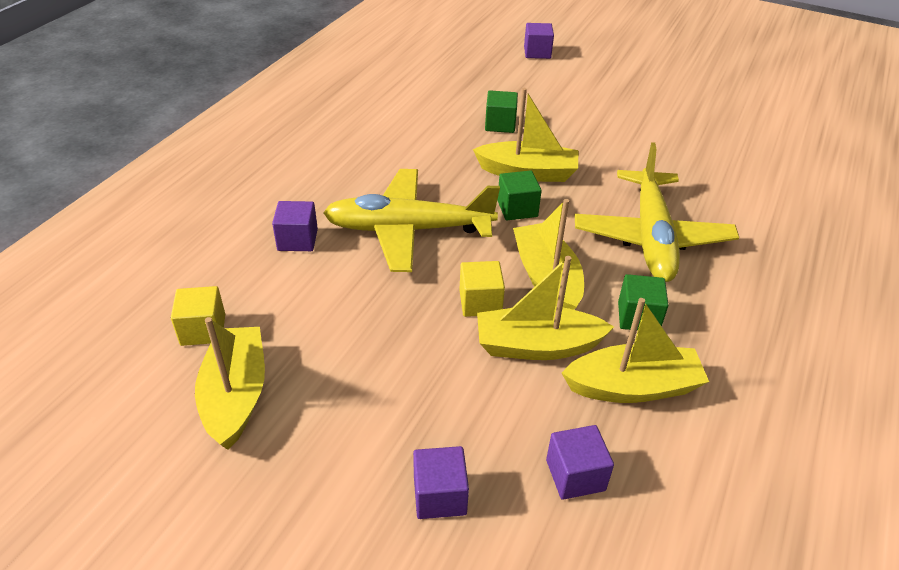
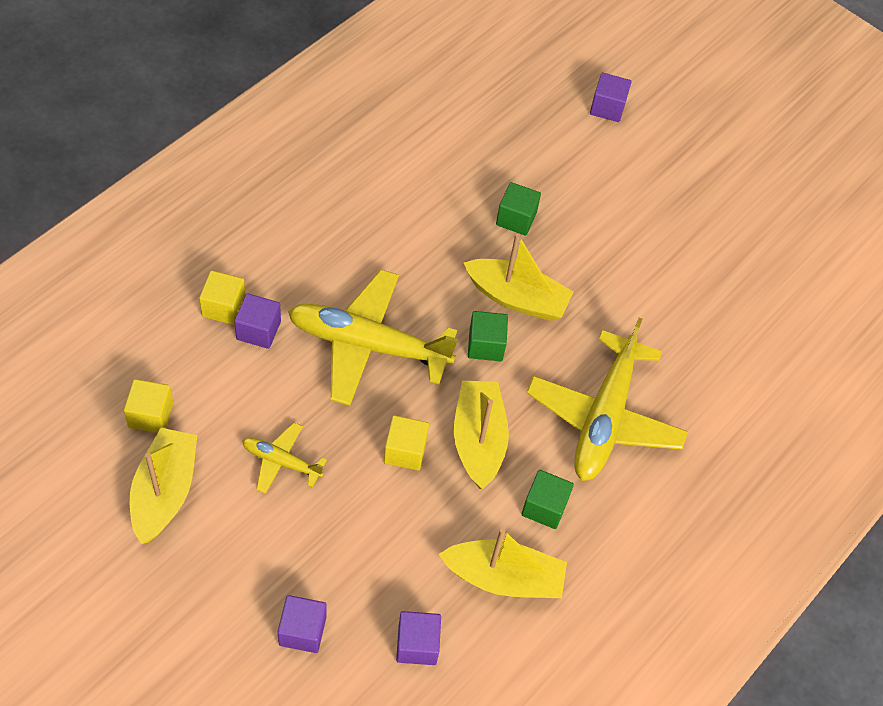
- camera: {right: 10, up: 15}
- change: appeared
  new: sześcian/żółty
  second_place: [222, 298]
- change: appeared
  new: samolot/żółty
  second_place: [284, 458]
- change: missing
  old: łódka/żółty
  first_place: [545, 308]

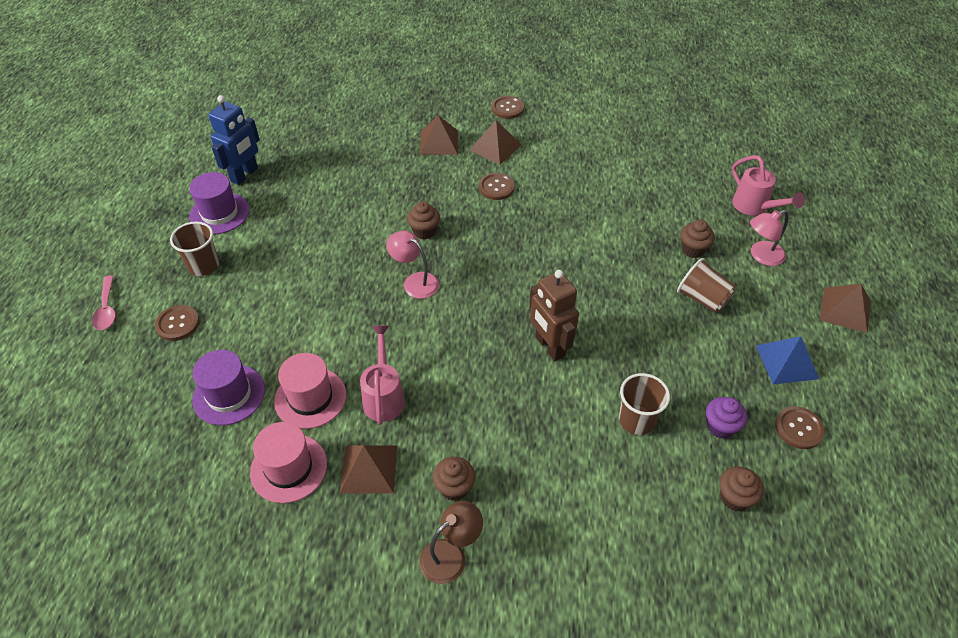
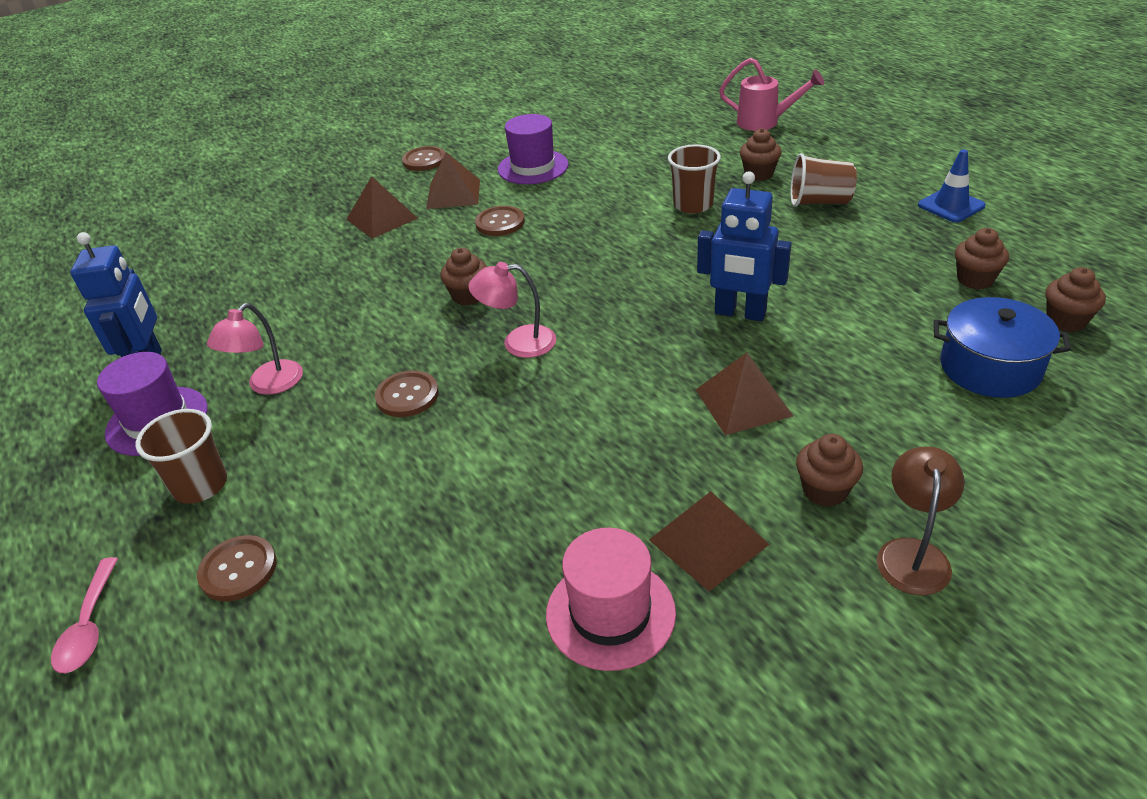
- camera: {right: -35, up: -10}
- change: spun
  old: łyżka/różowy
  first_place: [104, 303]
  second_place: [84, 615]
  degrees: 45
- change: relocated
  old: lampka/różowy
  first_place: [769, 238]
  second_place: [255, 349]
- change: relocated
  old: guzik/brązowy
  first_place: [800, 427]
  second_place: [407, 393]
- change: relocated
  old: kapelusz/fioletowy
  first_place: [228, 387]
  second_place: [533, 149]
- change: relocated
  old: szklanka/brązowy
  first_place: [644, 404]
  second_place: [694, 179]
- change: relocated
  old: piramida/brązowy
  first_place: [845, 308]
  second_place: [744, 394]
- change: colour
  old: robot/brązowy
  new: robot/niebieski
  first_place: [554, 315]
  second_place: [744, 246]
- change: exchanged
  old: piramida/niebieski
  new: pachołek/niebieski
  first_place: [787, 360]
  second_place: [951, 185]
- change: appeared
  new: garnek/niebieski
  second_place: [1002, 347]
- change: colour
  old: muffinka/fioletowy
  new: muffinka/brązowy
  first_place: [726, 418]
  second_place: [982, 258]
- change: missing
  old: kapelusz/różowy
  first_place: [310, 391]
- change: missing
  old: konewka/różowy
  first_place: [382, 375]

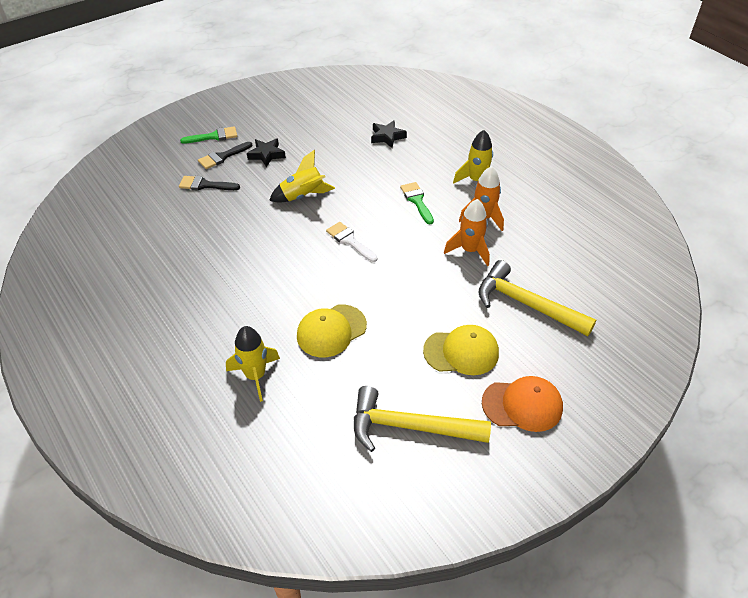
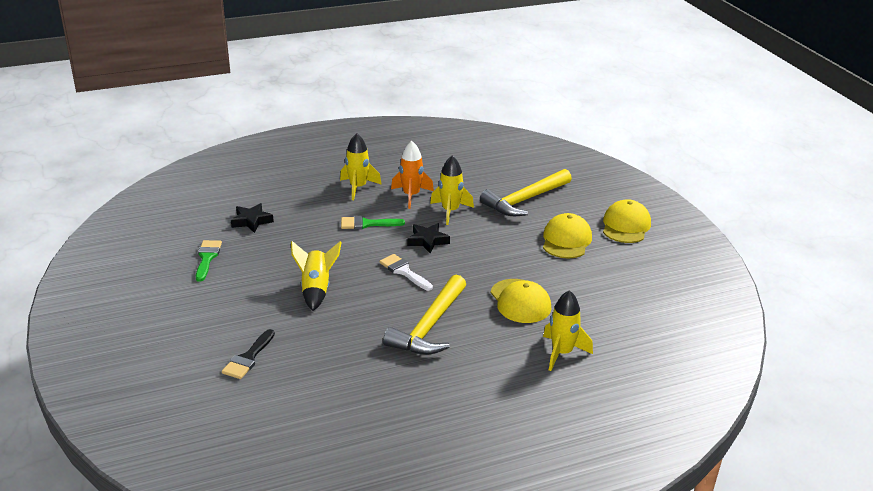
- camera: {right: -75, up: -15}
- change: relocated
  old: pędzel/zielony
  first_place: [208, 135]
  second_place: [209, 261]
- change: spun
  old: pędzel/biały
  first_place: [351, 242]
  second_place: [406, 272]
  degrees: 75
- change: relocated
  old: młotek/żółty
  first_place: [422, 419]
  second_place: [424, 315]
- change: relocated
  old: gwiazda/czarny
  first_place: [266, 152]
  second_place: [428, 238]
- change: colour
  old: rakieta/pomarańczowy
  new: rakieta/żółty
  first_place: [467, 232]
  second_place: [452, 190]
- change: colour
  old: czapka/pomarańczowy
  new: czapka/żółty
  first_place: [522, 404]
  second_place: [627, 221]
- change: missing
  old: pędzel/czarny
  first_place: [225, 155]

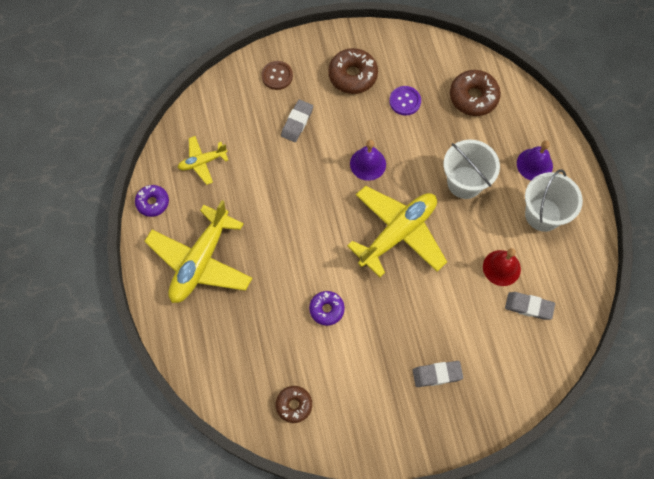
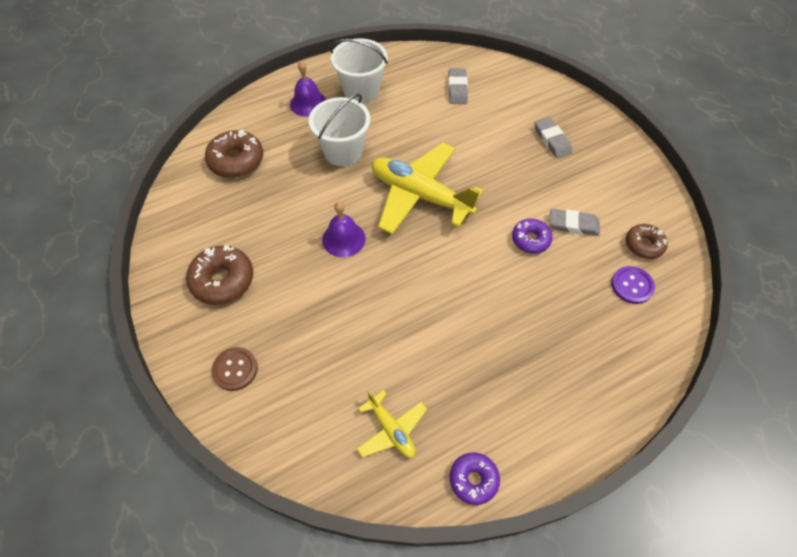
- camera: {right: -105, up: -10}
- change: relocated
  old: gumka do mazania/szary
  first_place: [297, 121]
  second_place: [575, 222]
- change: relocated
  old: guzik/fioletowy
  first_place: [405, 101]
  second_place: [633, 285]
- change: missing
  old: samolot/żółty
  first_place: [198, 251]
- change: missing
  old: dzwonek/czerwony
  first_place: [502, 267]

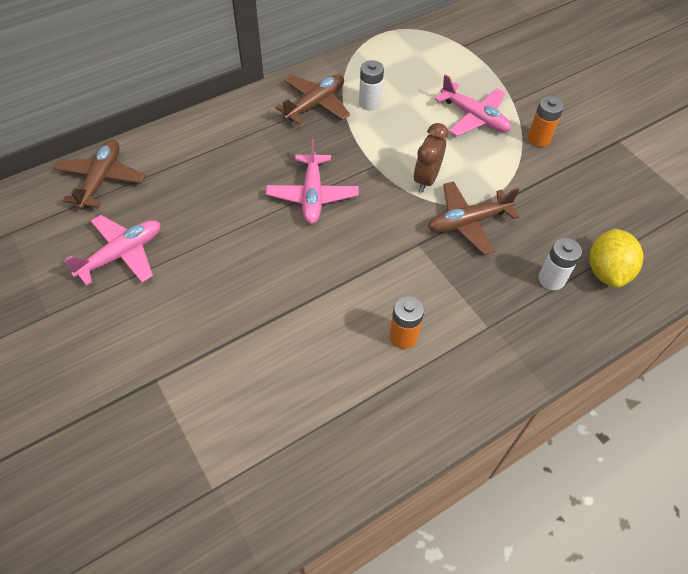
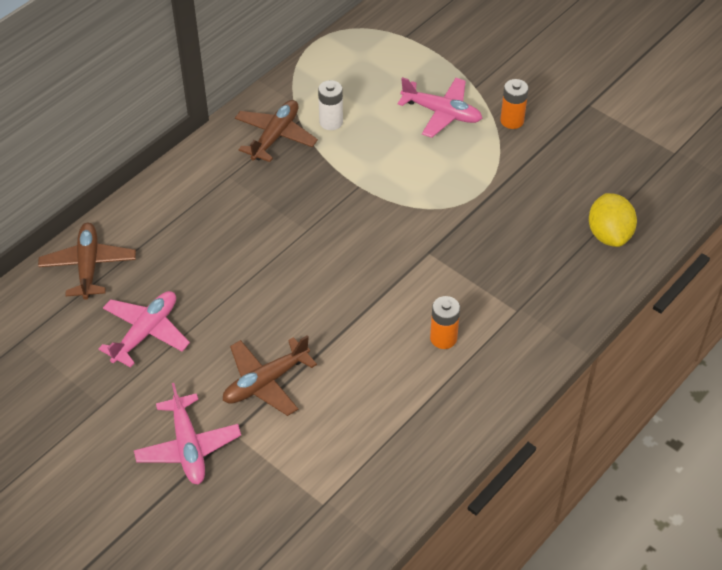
- camera: {right: -15, up: -5}
- change: relocated
  old: samolot/różowy
  first_place: [312, 181]
  second_place: [187, 433]
- change: relocated
  old: samolot/brązowy
  first_place: [473, 218]
  second_place: [270, 376]
- change: missing
  old: budzik/brązowy
  first_place: [431, 157]
- change: missing
  old: bateria/biały
  first_place: [560, 264]

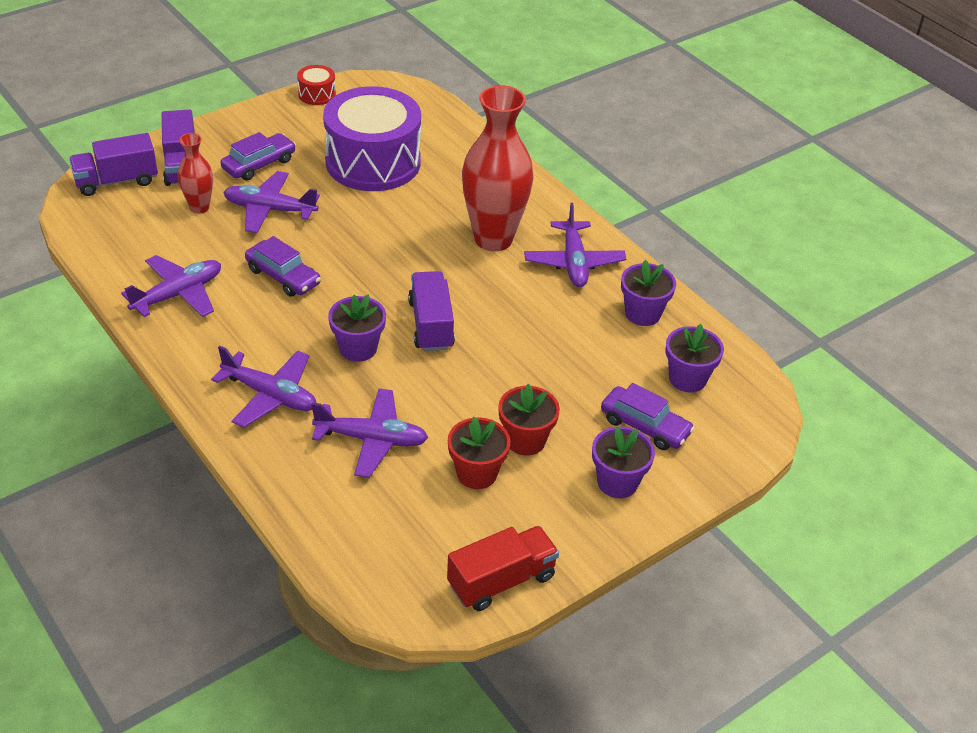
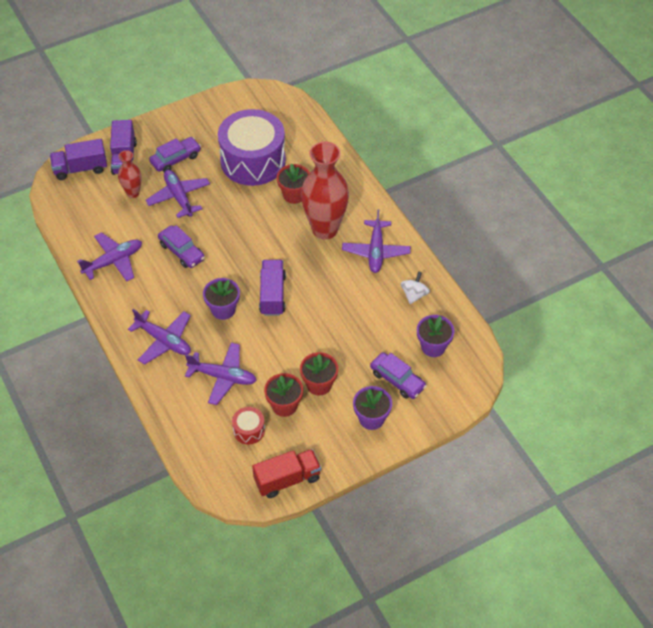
- camera: {right: 10, up: 10}
- change: spun
  old: samolot/fioletowy
  first_place: [271, 202]
  second_place: [178, 194]
  degrees: 45
- change: relocated
  old: bęben/czerwony
  first_place: [316, 85]
  second_place: [248, 425]
- change: appeared
  new: doniczka/czerwony
  second_place: [293, 183]
- change: exchanged
  old: doniczka/fioletowy
  new: bączek/biały
  first_place: [648, 293]
  second_place: [415, 287]

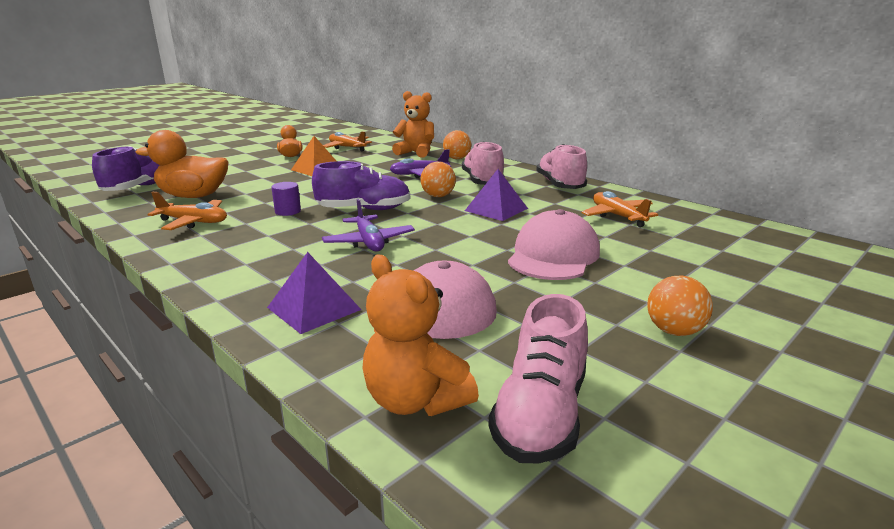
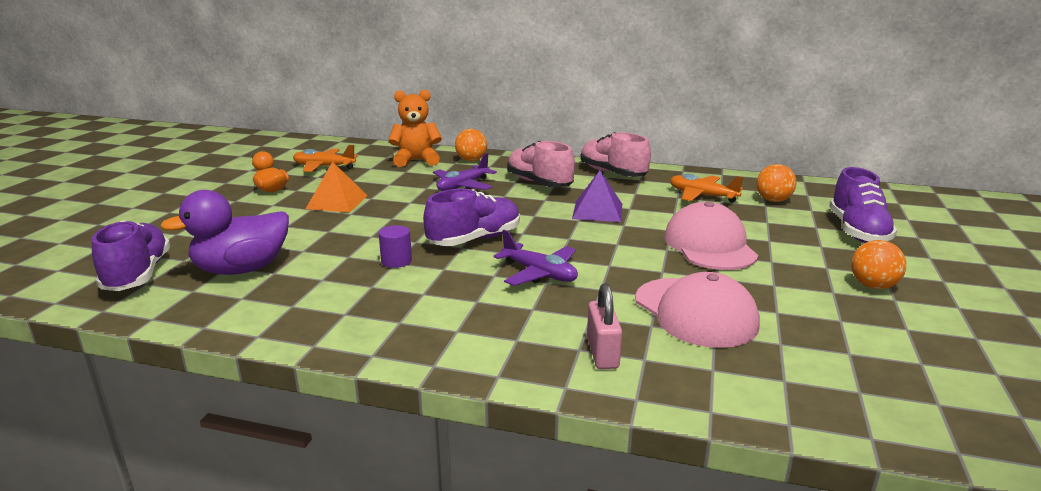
- camera: {right: -30, up: 0}
- change: colour
  old: kaczka/pomarańczowy
  new: kaczka/fioletowy
  first_place: [181, 164]
  second_place: [224, 232]
- change: exchanged
  old: piramida/fioletowy
  new: kłódka/różowy
  first_place: [314, 293]
  second_place: [604, 326]
- change: relocated
  old: piłka/pomarańczowy
  first_place: [438, 179]
  second_place: [776, 183]
- change: appeared
  new: but/fioletowy
  second_place: [863, 205]
- change: missing
  old: samolot/pomarańczowy
  first_place: [187, 211]
- change: missing
  old: miś/pomarańczowy
  first_place: [420, 335]
- change: missing
  old: but/różowy
  first_place: [538, 378]

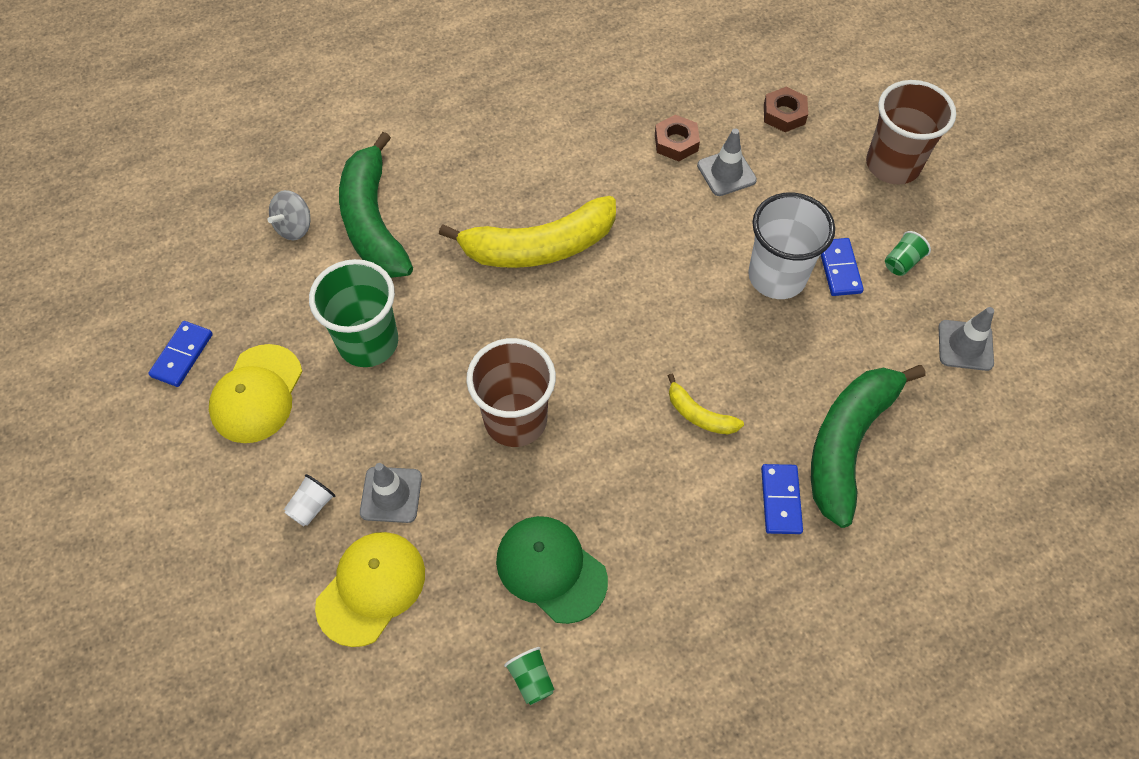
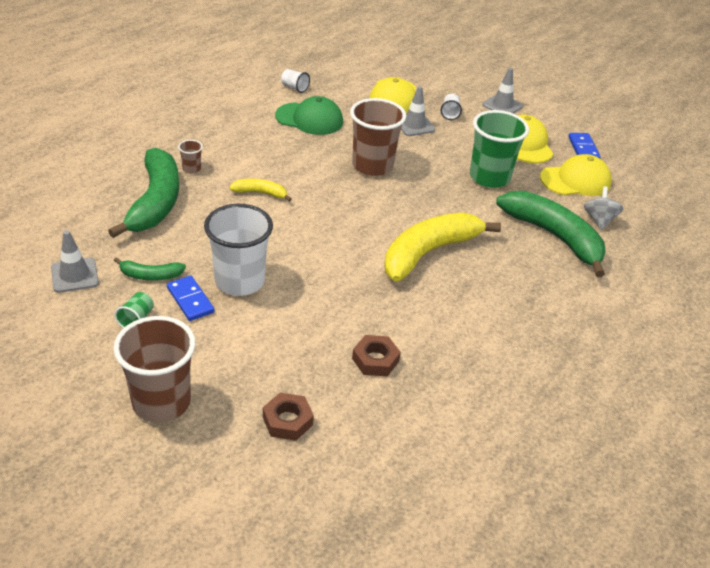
- camera: {right: 150, up: -20}
- change: appeared
  new: banan/zielony
  second_place: [150, 269]
- change: exchanged
  old: kostka domina/niebieski
  new: szklanka/brązowy
  first_place: [782, 499]
  second_place: [190, 157]
- change: colour
  old: szklanka/zielony
  new: szklanka/biały
  first_place: [529, 676]
  second_place: [295, 81]
- change: relocated
  old: pachołek/szary
  first_place: [727, 162]
  second_place: [502, 91]
- change: appeared
  new: czapka/żółty
  second_place: [576, 175]

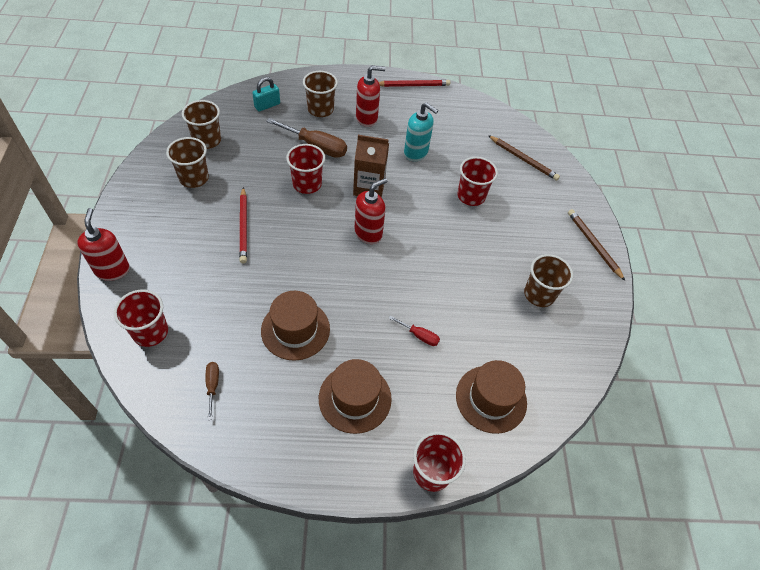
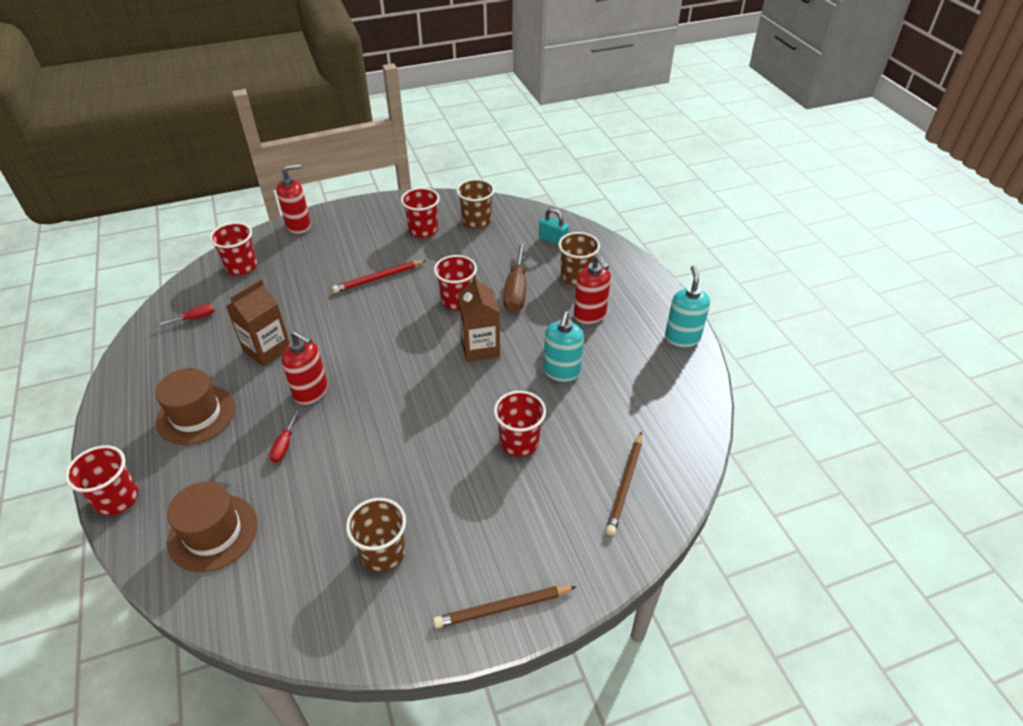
- camera: {right: 75, up: -10}
- change: colour
  old: śrubokręt/brązowy
  new: śrubokręt/czerwony
  first_place: [212, 391]
  second_place: [185, 315]
- change: exchanged
  old: kapelusz/brązowy
  new: karton mleka/brązowy
  first_place: [295, 326]
  second_place: [258, 323]
- change: relocated
  old: dozownik mydła/czerwony
  first_place: [370, 211]
  second_place: [305, 368]
- change: colour
  old: szklanka/brązowy
  new: szklanka/czerwony
  first_place: [187, 162]
  second_place: [420, 213]
- change: spun
  old: ołówek/brązowy
  first_place: [596, 245]
  second_place: [505, 607]
  degrees: -150
- change: exchanged
  old: ołówek/czerwony
  new: dozownik mydła/turkusowy
  first_place: [414, 83]
  second_place: [687, 306]

